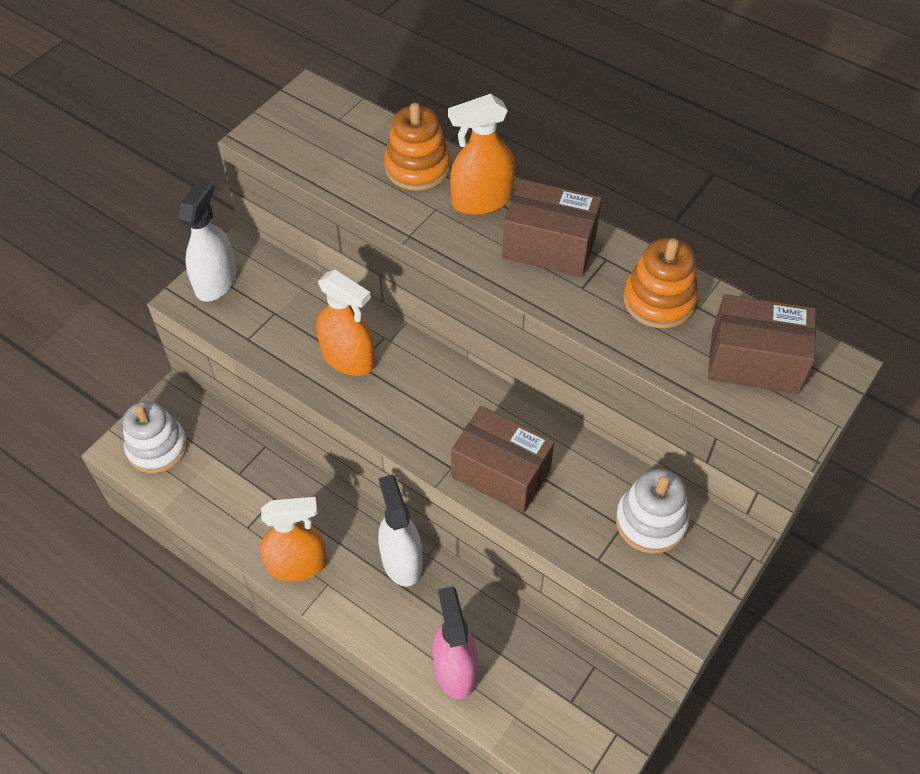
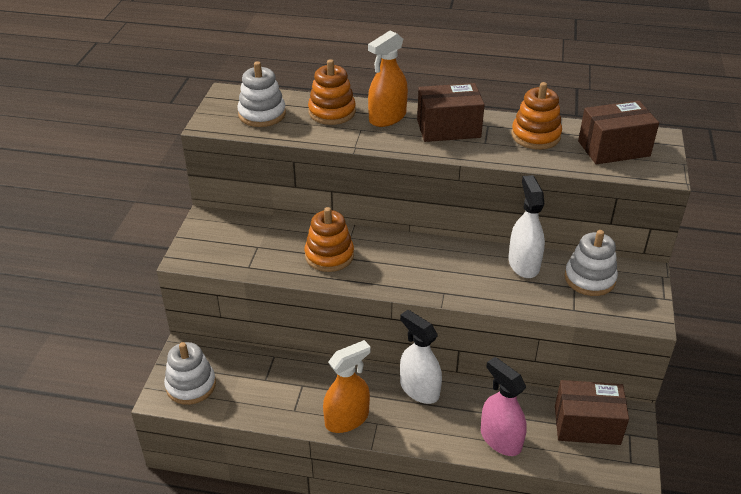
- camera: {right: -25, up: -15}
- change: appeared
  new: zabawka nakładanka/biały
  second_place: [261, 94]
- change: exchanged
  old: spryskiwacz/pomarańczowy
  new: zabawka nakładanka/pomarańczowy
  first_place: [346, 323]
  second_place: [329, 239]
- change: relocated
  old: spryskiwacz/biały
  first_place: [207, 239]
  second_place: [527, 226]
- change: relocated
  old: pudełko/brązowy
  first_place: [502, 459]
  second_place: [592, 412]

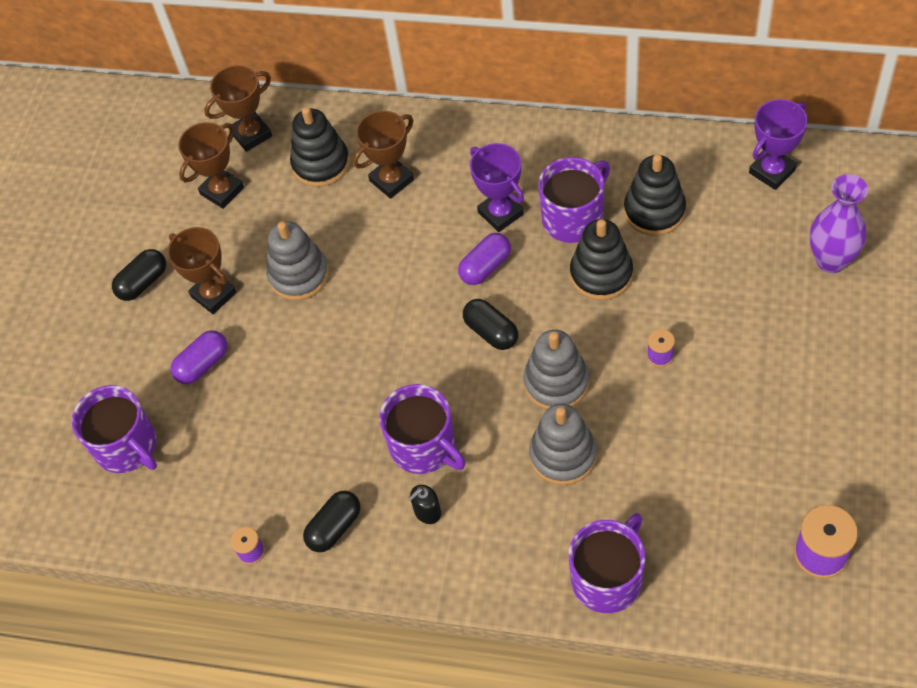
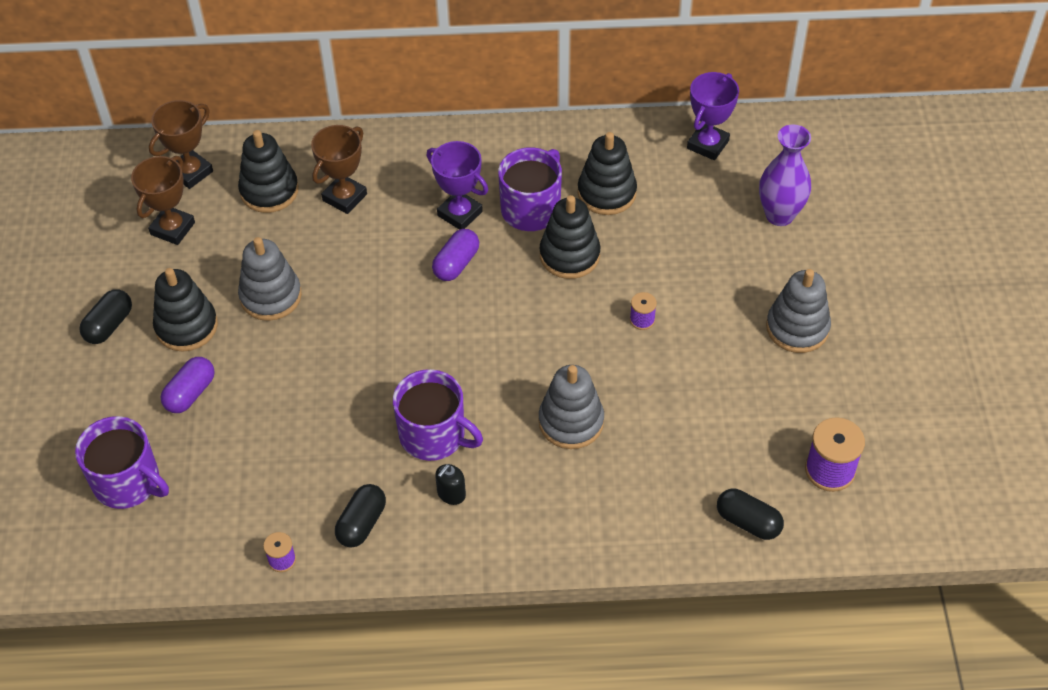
- camera: {right: -20, up: -5}
- change: exchanged
  old: puchar/brązowy
  new: zabawka nakładanka/czarny
  first_place: [202, 270]
  second_place: [185, 310]
- change: relocated
  old: kapsułka/czarny
  first_place: [490, 324]
  second_place: [750, 514]
- change: relocated
  old: zabawka nakładanka/szary
  first_place: [556, 370]
  second_place: [798, 311]
- change: missing
  old: kubek/fioletowy
  first_place: [607, 563]

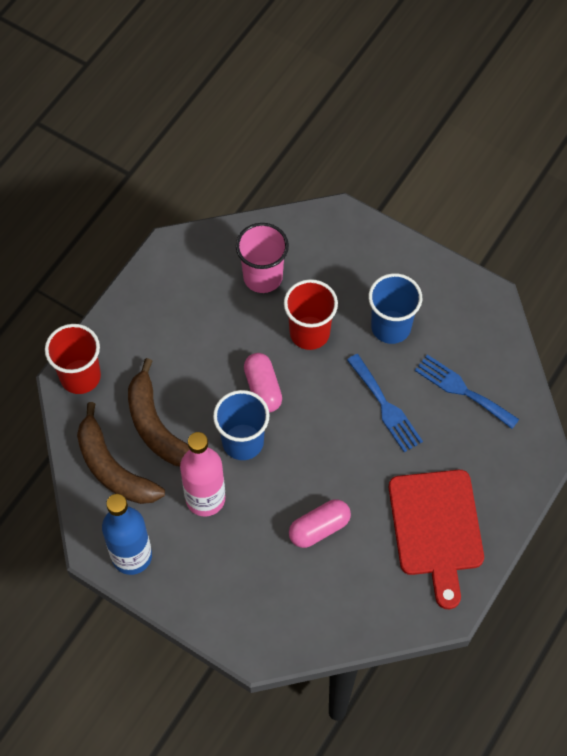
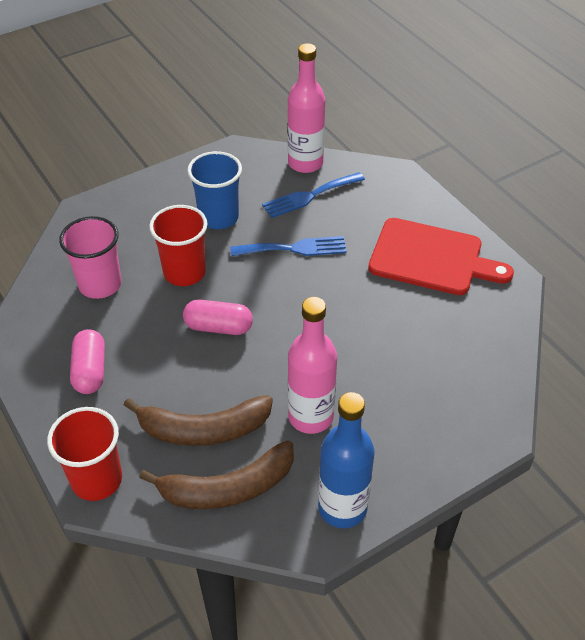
- camera: {right: -65, up: -15}
- change: relocated
  old: kapsułka/różowy
  first_place: [320, 523]
  second_place: [87, 361]
- change: appeared
  new: butelka/różowy
  second_place: [306, 108]
- change: missing
  old: szklanka/niebieski
  first_place: [241, 425]

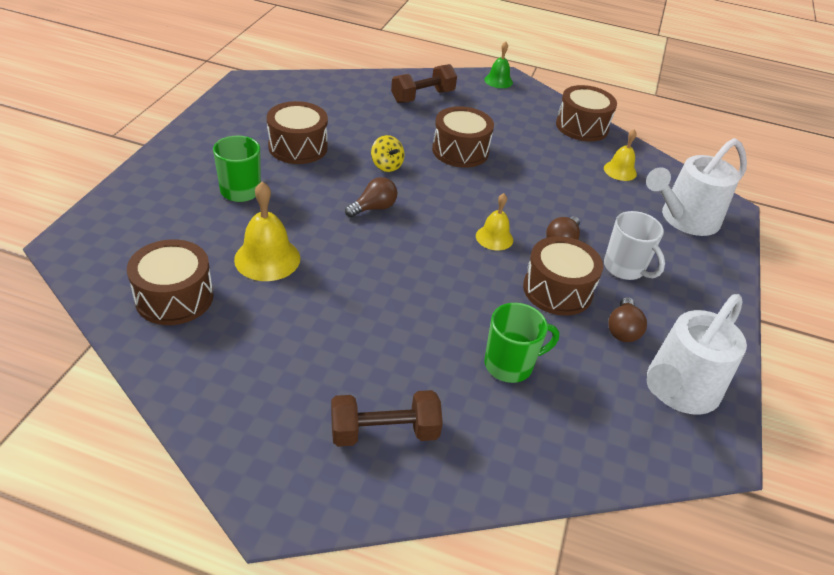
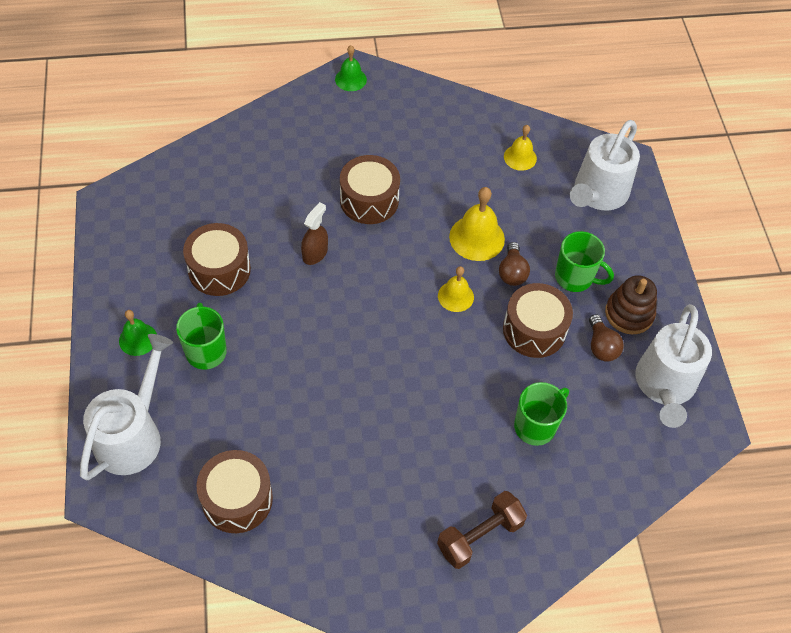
- camera: {right: -25, up: 15}
- change: appeared
  new: konewka/biały
  second_place: [126, 407]
- change: appeared
  new: dzwonek/zielony
  second_place: [138, 333]
- change: exchanged
  old: bączek/żółty
  new: spryskiwacz/brązowy
  first_place: [387, 153]
  second_place: [314, 233]
- change: relocated
  old: dzwonek/żółty
  first_place: [267, 231]
  second_place: [477, 224]
- change: colour
  old: kubek/biały
  new: kubek/zielony
  first_place: [634, 245]
  second_place: [584, 261]
- change: appeared
  new: zabawka nakładanka/brązowy
  second_place: [631, 304]
- change: missing
  old: żarówka/brązowy
  first_place: [371, 197]
- change: missing
  old: hantel/brązowy
  first_place: [424, 83]
- change: missing
  old: bęben/brązowy
  first_place: [586, 113]

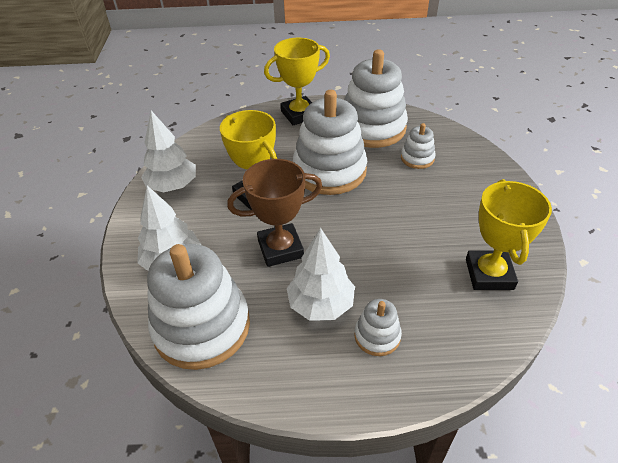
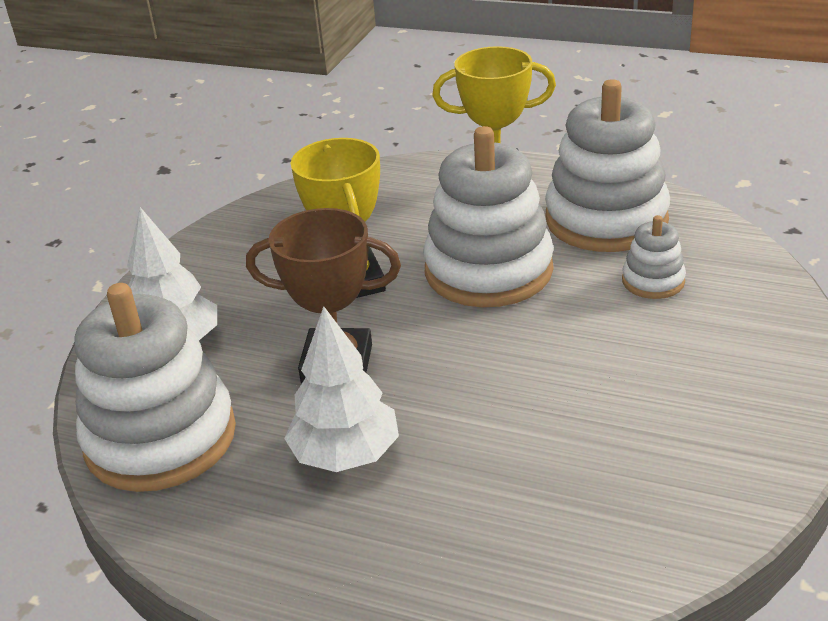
- camera: {right: 25, up: -10}
- change: missing
  old: drzewko/biały
  first_place: [168, 152]
- change: missing
  old: zabawka nakładanka/biały
  first_place: [378, 327]
- change: missing
  old: puchar/żółty
  first_place: [509, 234]

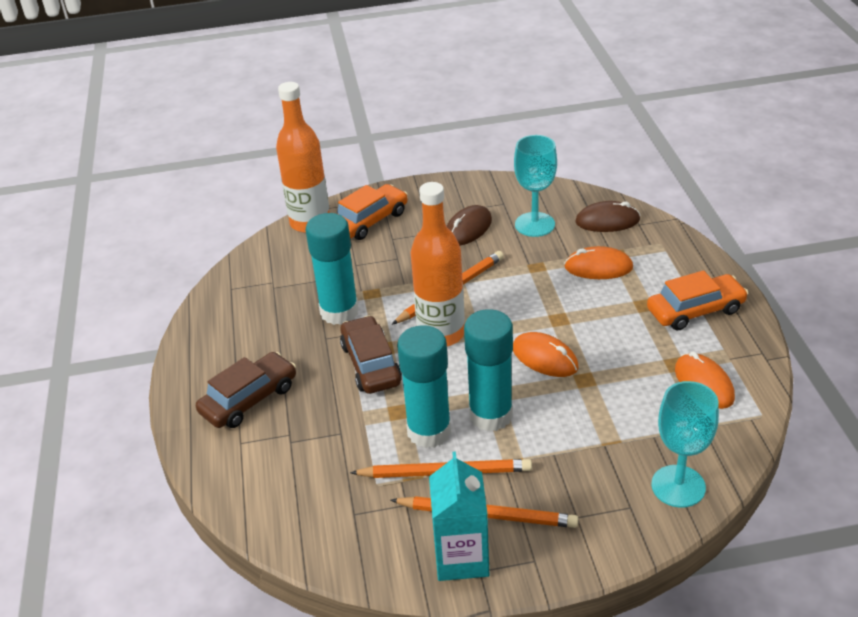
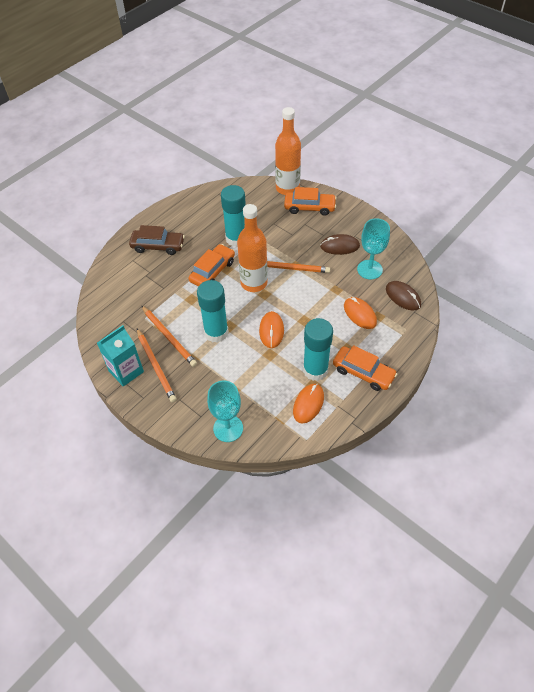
- camera: {right: 50, up: 15}
- change: colour
  old: samochód/brązowy
  new: samochód/pomarańczowy
  first_place: [371, 355]
  second_place: [212, 265]
- change: relocated
  old: klej w sztyfcie/turkusowy
  first_place: [424, 386]
  second_place: [318, 349]

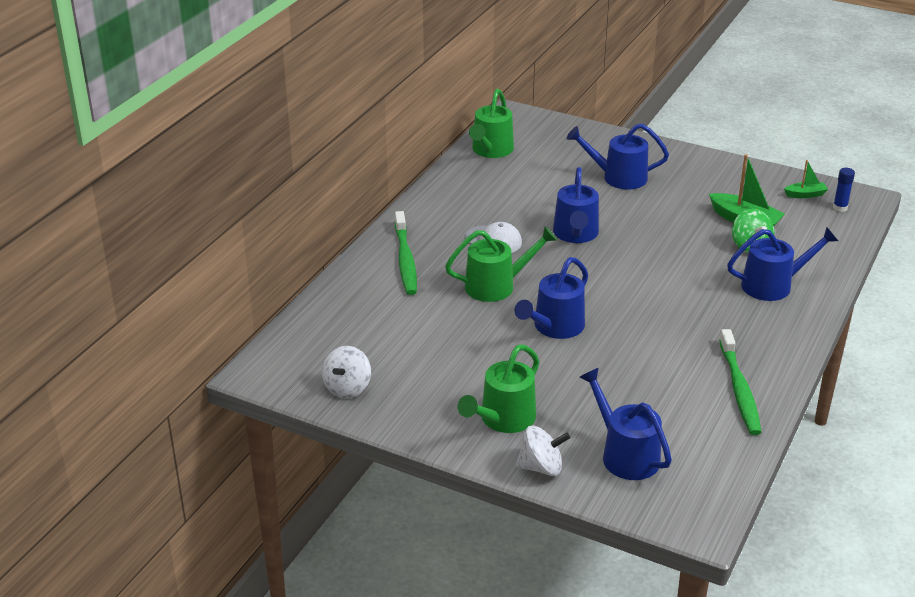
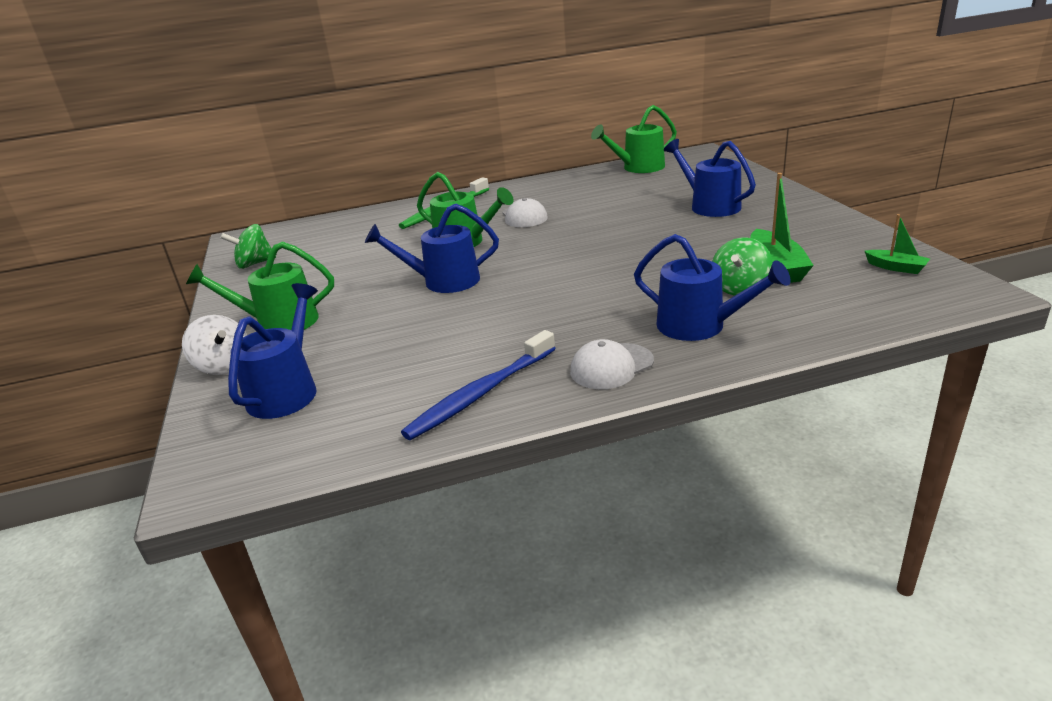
- camera: {right: 50, up: -5}
- change: colour
  old: bączek/biały
  new: bączek/zielony
  first_place: [346, 372]
  second_place: [248, 246]
- change: colour
  old: szczoteczka do zębów/zielony
  new: szczoteczka do zębów/niebieski
  first_place: [740, 382]
  second_place: [478, 385]
- change: appeared
  new: czapka/biały
  second_place: [612, 364]
- change: missing
  old: konewka/niebieski
  first_place: [576, 205]
- change: missing
  old: klej w sztyfcie/niebieski
  first_place: [844, 190]

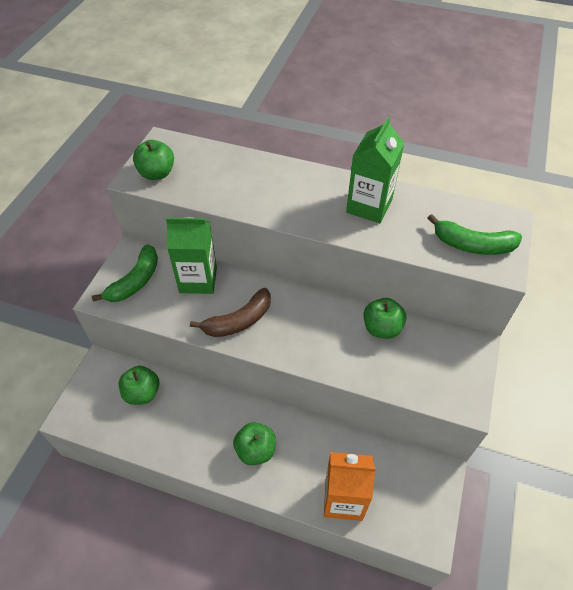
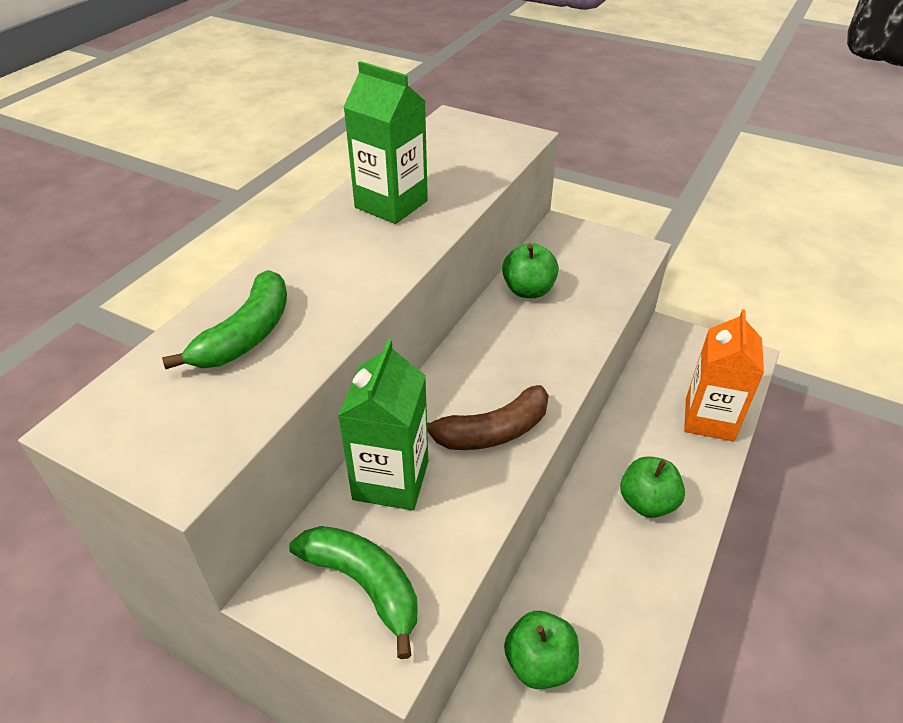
- camera: {right: -80, up: -10}
- change: relocated
  old: banan/zielony
  first_place: [475, 234]
  second_place: [224, 319]
- change: spun
  old: banan/brązowy
  first_place: [230, 312]
  second_place: [488, 417]
  degrees: 90
- change: missing
  old: jabłko/zielony
  first_place: [153, 160]

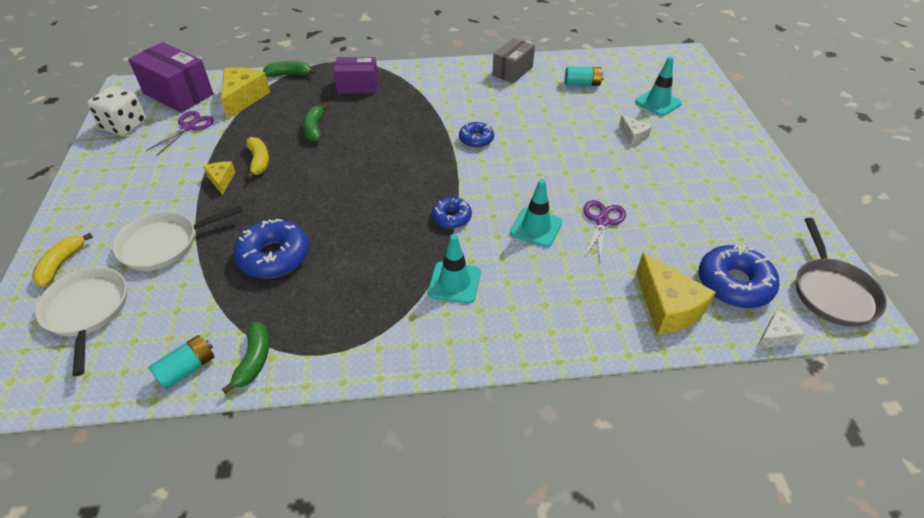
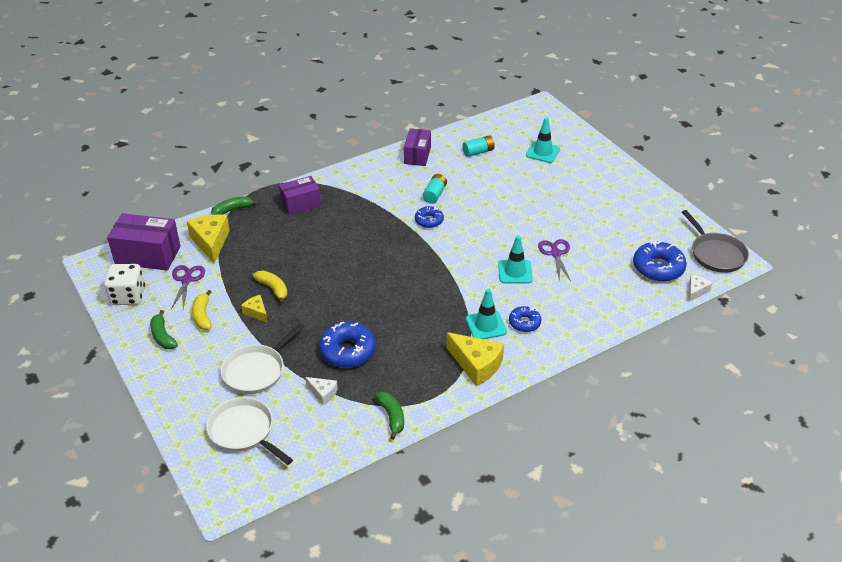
- camera: {right: -25, up: -5}
- change: relocated
  old: banan/zielony
  first_place: [315, 123]
  second_place: [164, 329]
- change: relocated
  old: banan/żółty
  first_place: [62, 260]
  second_place: [202, 310]
- change: relocated
  old: ser/biały
  first_place: [635, 130]
  second_place: [321, 391]
- change: colour
  old: pudełko/szary
  new: pudełko/fioletowy
  first_place: [513, 60]
  second_place: [417, 147]
- change: relocated
  old: bateria/turkusowy
  first_place: [181, 362]
  second_place: [435, 189]
- change: relocated
  old: ser/żółty
  first_place: [676, 294]
  second_place: [475, 359]
- change: relocated
  old: donut/niebieski
  first_place: [452, 213]
  second_place: [525, 319]

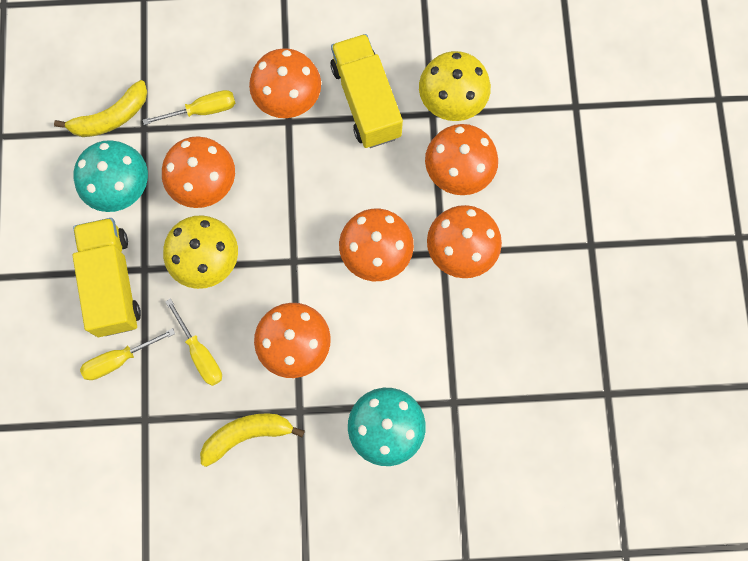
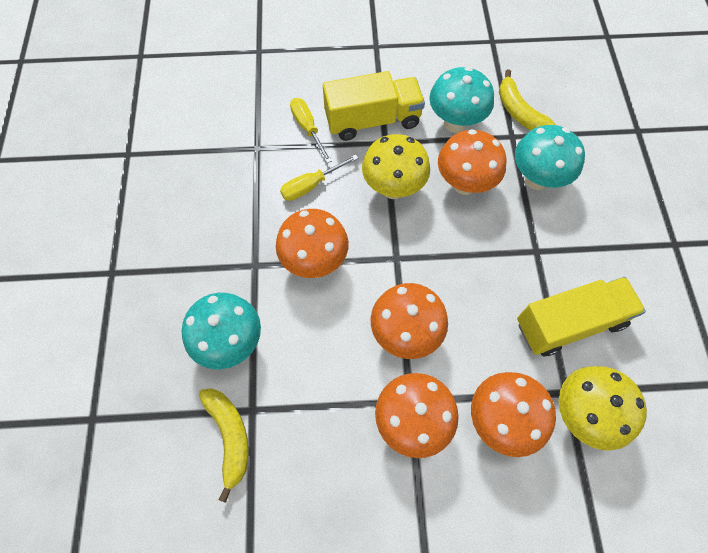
- camera: {right: 90, up: -10}
- change: relocated
  old: banan/żółty
  first_place: [252, 440]
  second_place: [224, 445]
- change: exchanged
  old: śrubokręt/żółty
  new: grzyb/turkusowy
  first_place: [189, 107]
  second_place: [550, 157]
- change: missing
  old: grzyb/pomarańczowy
  first_place: [285, 83]

